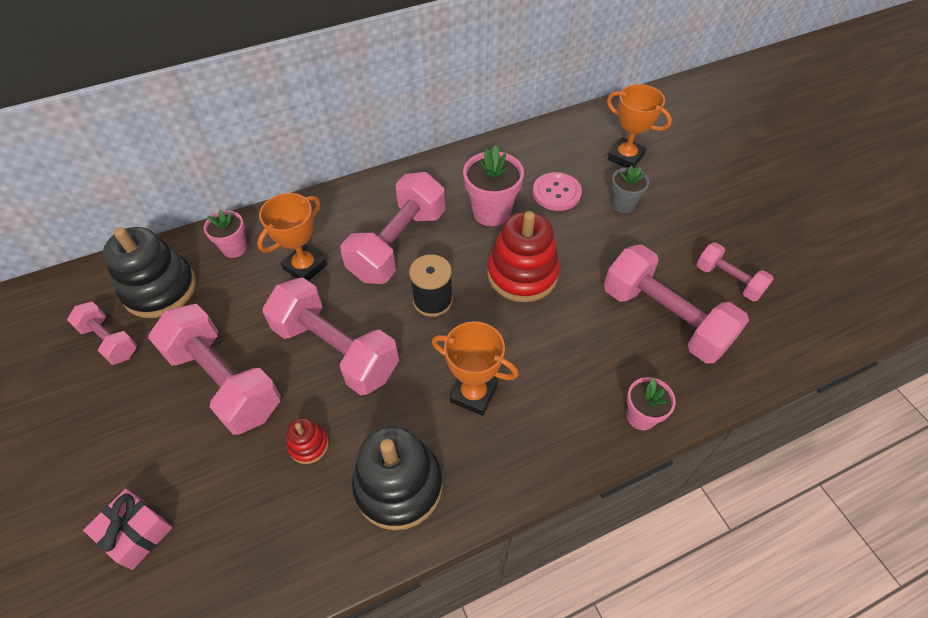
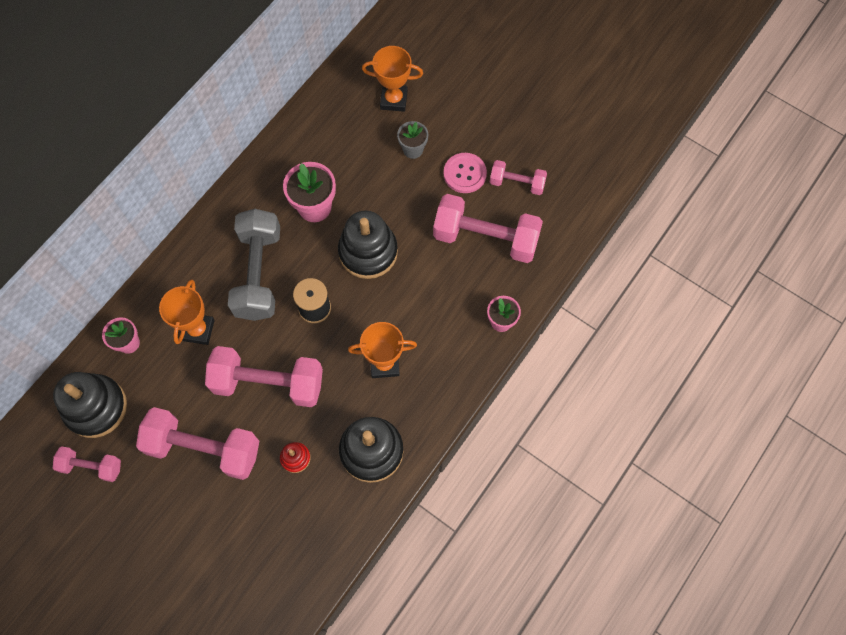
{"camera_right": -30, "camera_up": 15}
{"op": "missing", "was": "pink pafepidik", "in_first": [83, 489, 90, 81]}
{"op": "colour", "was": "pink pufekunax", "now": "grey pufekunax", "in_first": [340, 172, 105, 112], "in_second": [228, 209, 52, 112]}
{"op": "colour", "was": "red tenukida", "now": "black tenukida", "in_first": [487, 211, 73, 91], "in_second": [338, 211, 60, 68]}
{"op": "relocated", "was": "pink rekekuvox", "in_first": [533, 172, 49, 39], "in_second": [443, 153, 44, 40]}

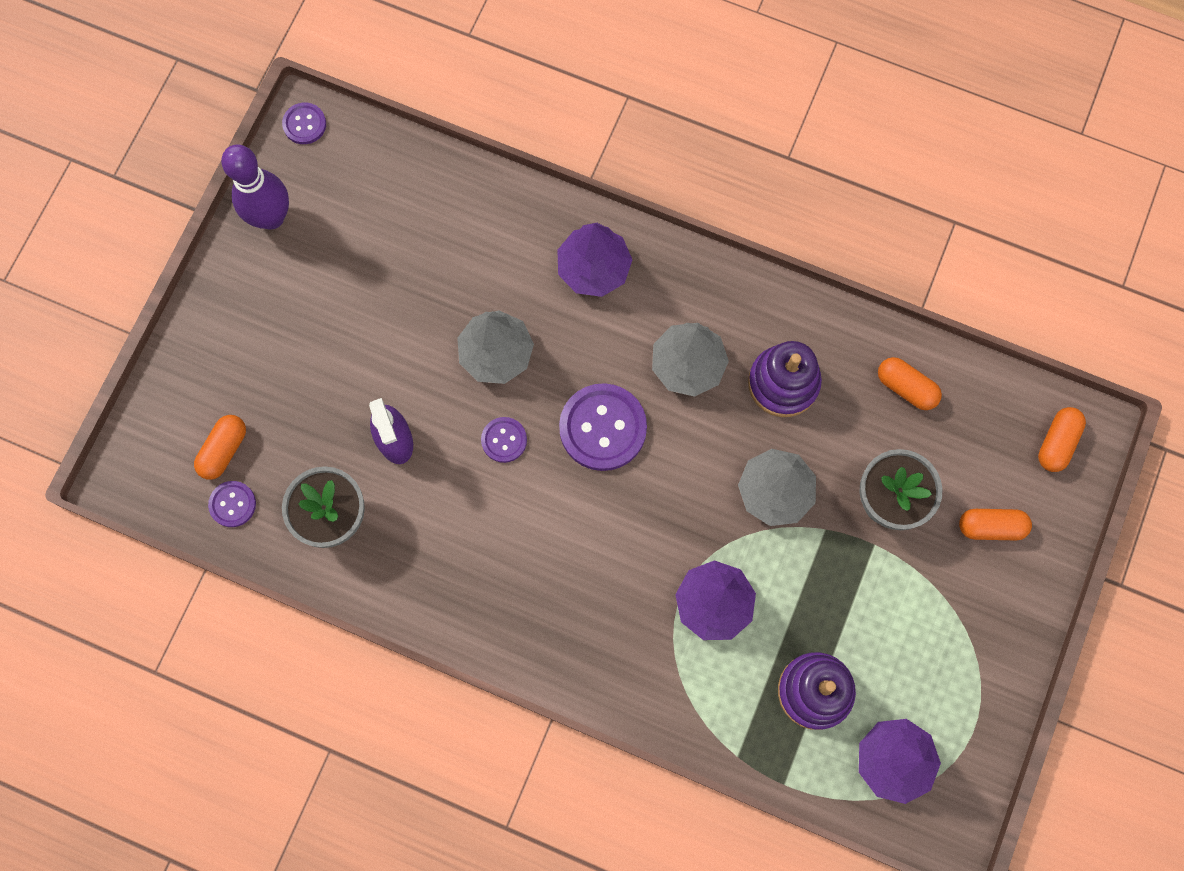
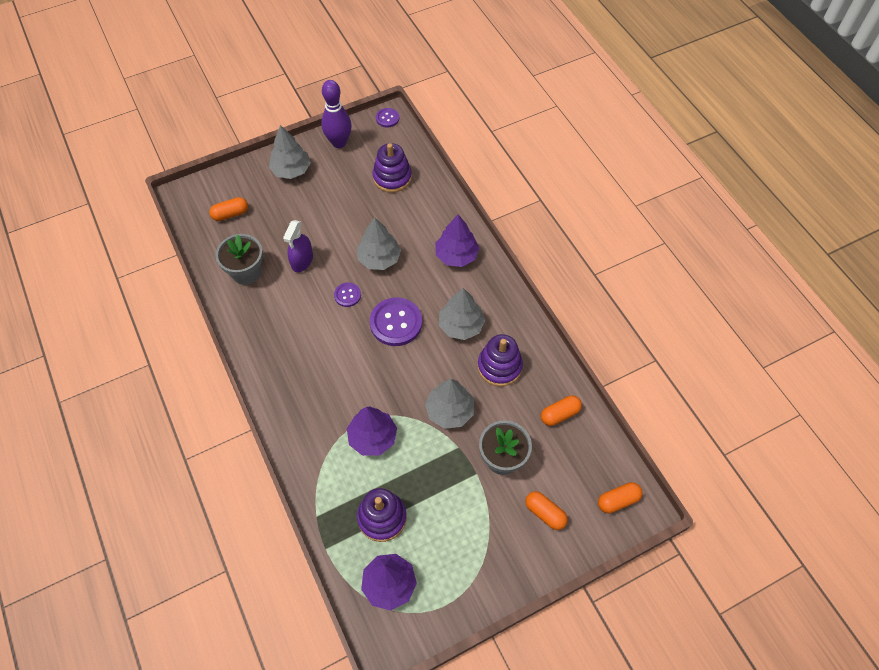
{"camera_right": 40, "camera_up": -15}
{"op": "missing", "was": "purple rekekuvox", "in_first": [208, 481, 48, 46]}
{"op": "spun", "was": "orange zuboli", "in_first": [878, 357, 64, 53], "in_second": [541, 396, 41, 30], "clockwise": 75}
{"op": "appeared", "now": "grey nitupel", "in_second": [269, 125, 42, 54]}
{"op": "appeared", "now": "purple tenukida", "in_second": [372, 143, 40, 50]}

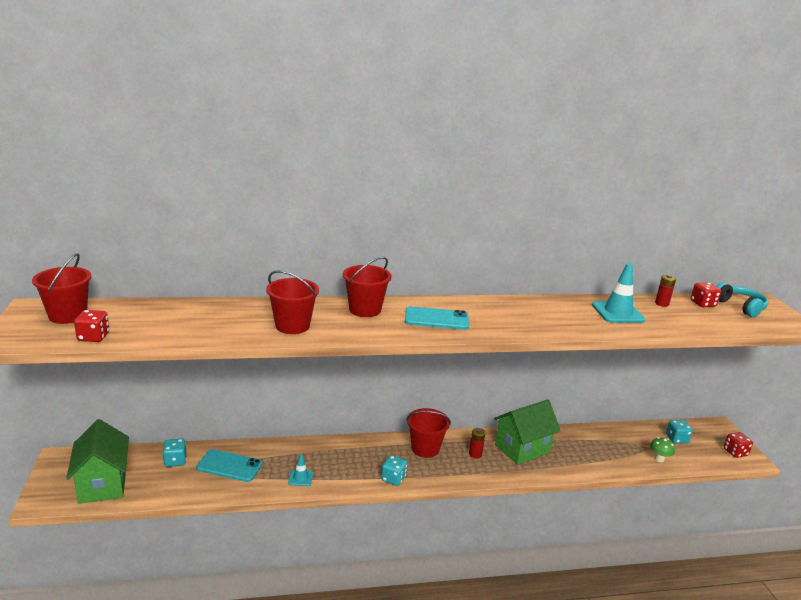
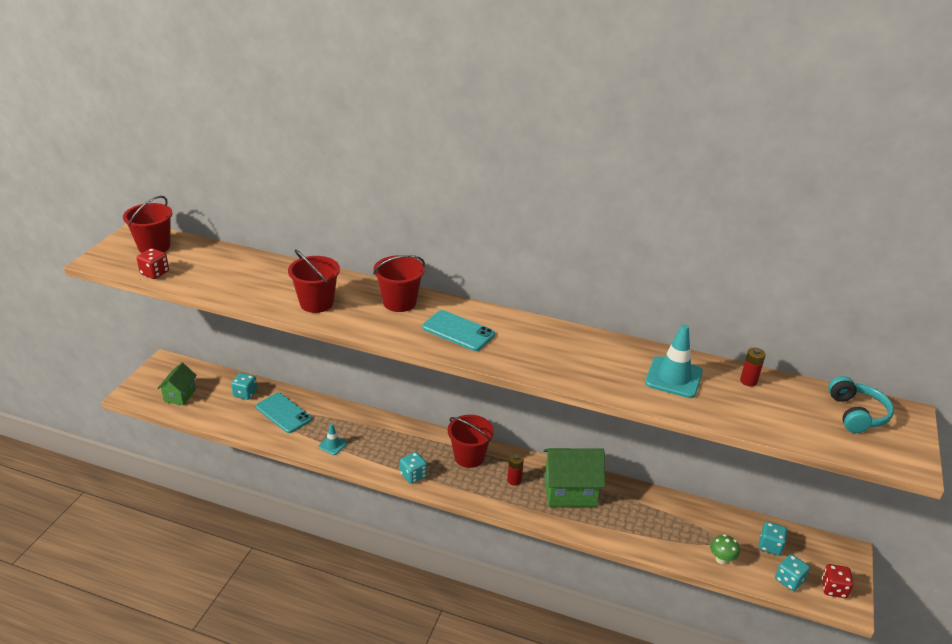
{"camera_right": 30, "camera_up": 10}
{"op": "size", "was": "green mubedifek", "in_first": [66, 419, 63, 85], "in_second": [157, 363, 40, 43], "ratio": 0.59}
{"op": "missing", "was": "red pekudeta", "in_first": [691, 283, 30, 24]}
{"op": "appeared", "now": "turquoise pekudeta", "in_second": [775, 554, 35, 37]}

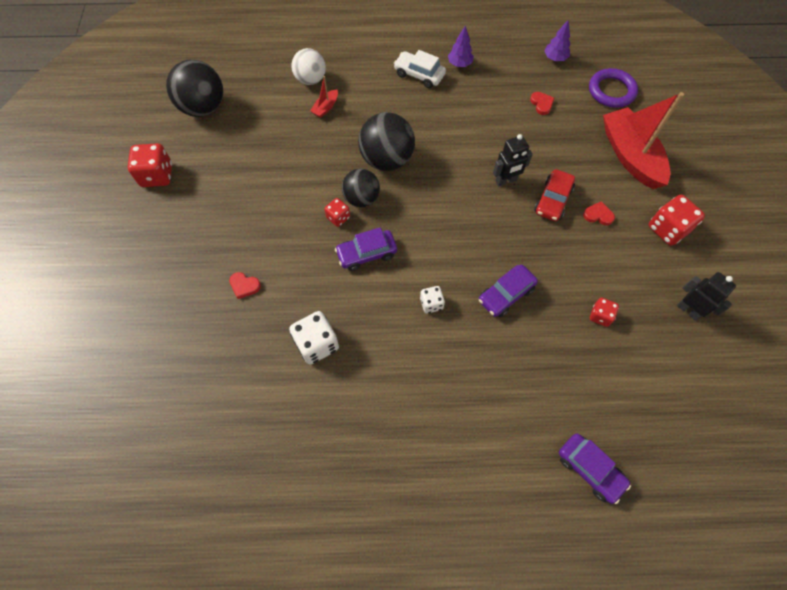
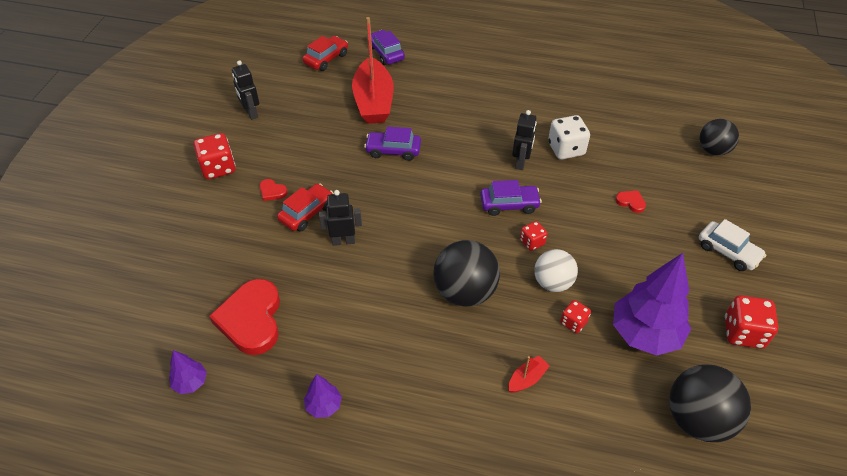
{"camera_right": -165, "camera_up": -15}
{"op": "relocated", "was": "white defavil", "in_first": [291, 48, 35, 37], "in_second": [534, 249, 44, 43]}
{"op": "relocated", "was": "black defavil", "in_first": [342, 169, 38, 38], "in_second": [700, 119, 39, 37]}
{"op": "relocated", "was": "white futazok", "in_first": [394, 50, 52, 38], "in_second": [699, 219, 67, 52]}
{"op": "missing", "was": "white pekudeta", "in_first": [420, 286, 25, 28]}
{"op": "spun", "was": "purple futazok", "in_first": [479, 265, 59, 52], "in_second": [364, 126, 57, 35], "clockwise": -150}
{"op": "size", "was": "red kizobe", "in_first": [530, 92, 24, 23], "in_second": [209, 279, 71, 76], "ratio": 2.36}
{"op": "missing", "was": "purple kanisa", "in_first": [589, 68, 49, 40]}
{"op": "relocated", "was": "red pekudeta", "in_first": [590, 298, 29, 29], "in_second": [560, 300, 31, 33]}
{"op": "relocated", "was": "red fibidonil", "in_first": [603, 92, 81, 97], "in_second": [352, 17, 42, 107]}
{"op": "appeared", "now": "red futazok", "in_second": [303, 36, 45, 35]}
{"op": "appeared", "now": "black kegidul", "in_second": [512, 110, 25, 60]}
{"op": "appeared", "now": "purple nitupel", "in_second": [613, 253, 78, 103]}

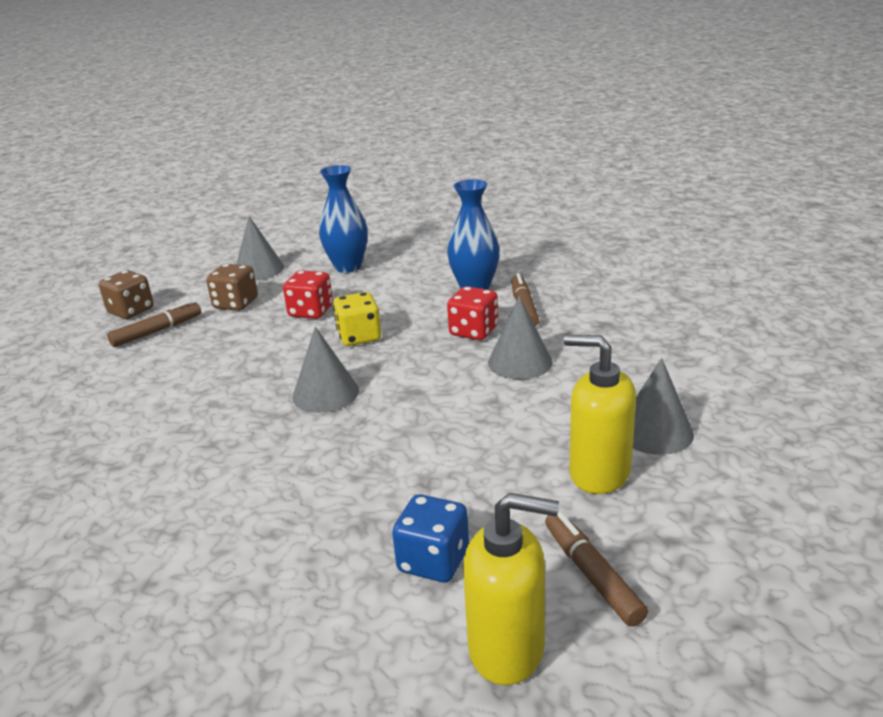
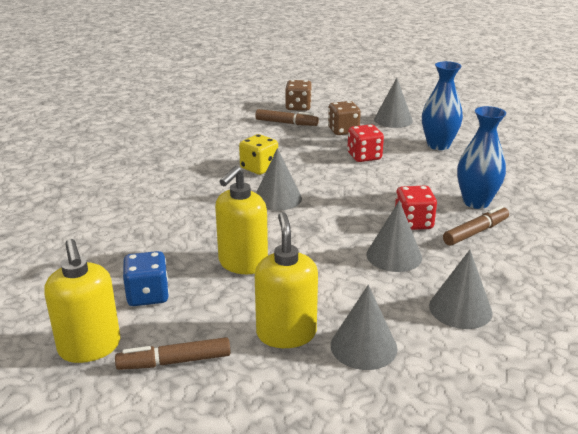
{"camera_right": 55, "camera_up": 0}
{"op": "relocated", "was": "yellow pekudeta", "in_first": [333, 292, 48, 54], "in_second": [239, 134, 39, 41]}
{"op": "spun", "was": "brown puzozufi", "in_first": [545, 511, 103, 116], "in_second": [115, 337, 116, 33], "clockwise": -135}
{"op": "appeared", "now": "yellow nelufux", "in_second": [215, 166, 53, 108]}
{"op": "appeared", "now": "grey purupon", "in_second": [429, 250, 63, 79]}

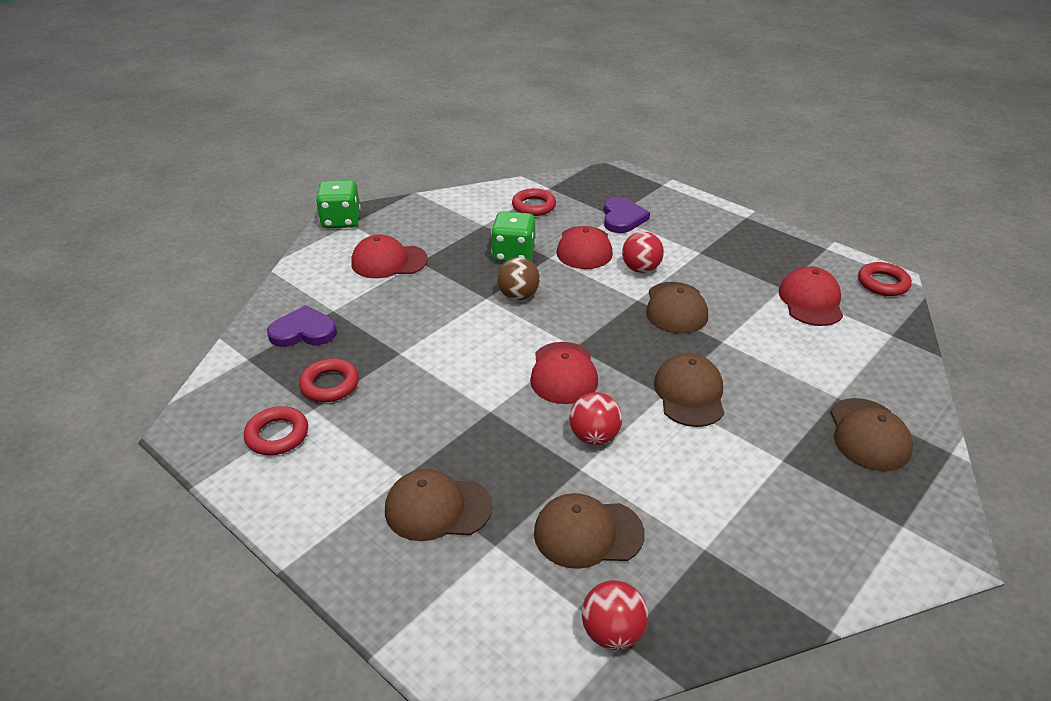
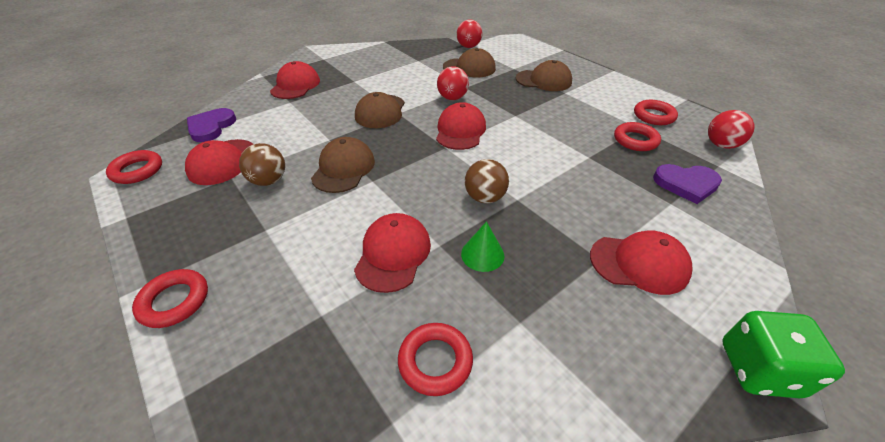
{"camera_right": -170, "camera_up": 5}
{"op": "exchanged", "was": "green pekudeta", "now": "green purupon", "in_first": [491, 211, 45, 51], "in_second": [461, 221, 44, 51]}
{"op": "relocated", "was": "purple kizobe", "in_first": [604, 197, 46, 36], "in_second": [187, 108, 49, 34]}
{"op": "relocated", "was": "red defavil", "in_first": [622, 231, 42, 42], "in_second": [708, 110, 47, 39]}
{"op": "colour", "was": "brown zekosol", "now": "red zekosol", "in_first": [830, 398, 83, 73], "in_second": [270, 61, 50, 38]}
{"op": "appeared", "now": "red kanisa", "in_second": [132, 269, 76, 59]}
{"op": "appeared", "now": "brown defavil", "in_second": [239, 143, 46, 43]}

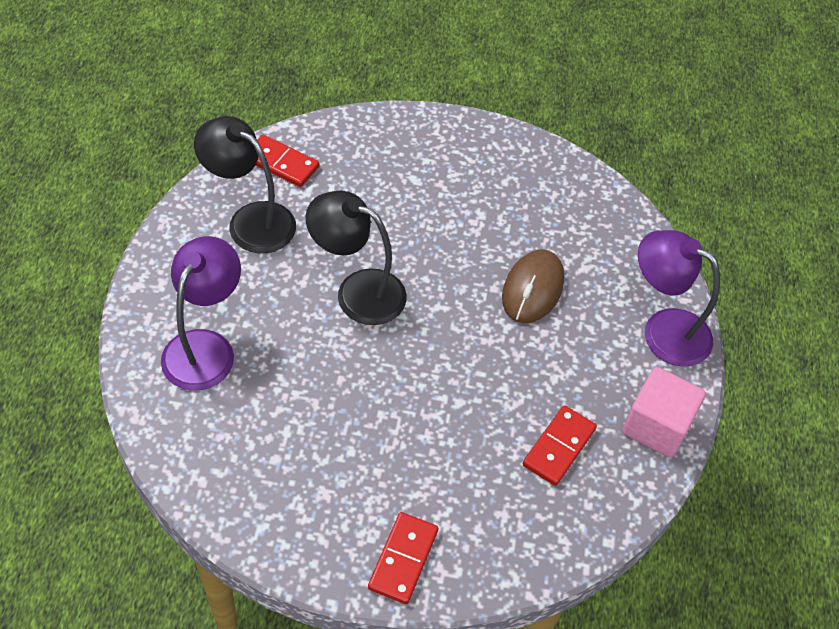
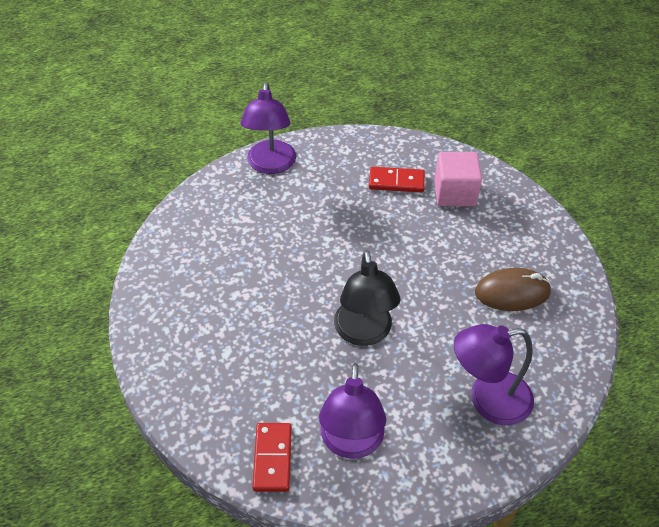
{"camera_right": -115, "camera_up": -5}
{"op": "colour", "was": "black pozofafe", "now": "purple pozofafe", "in_first": [194, 116, 102, 137], "in_second": [319, 363, 67, 96]}
{"op": "missing", "was": "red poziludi", "in_first": [368, 512, 70, 92]}
{"op": "relocated", "was": "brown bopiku", "in_first": [502, 249, 62, 74], "in_second": [475, 268, 77, 43]}
{"op": "relocated", "was": "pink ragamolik", "in_first": [622, 367, 84, 91], "in_second": [434, 152, 48, 54]}

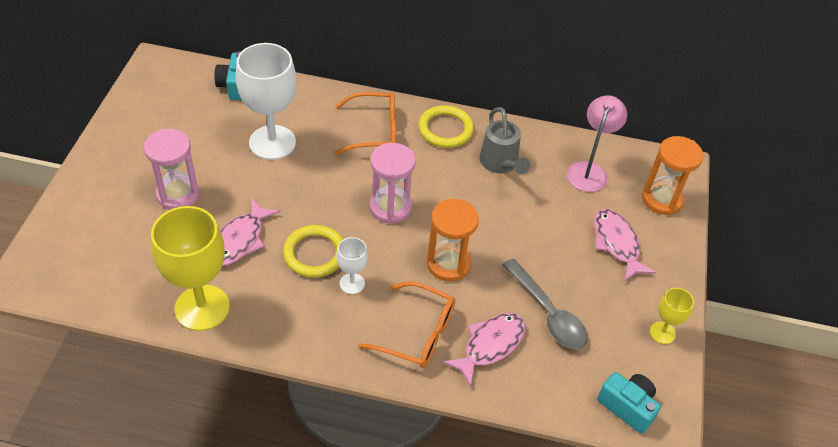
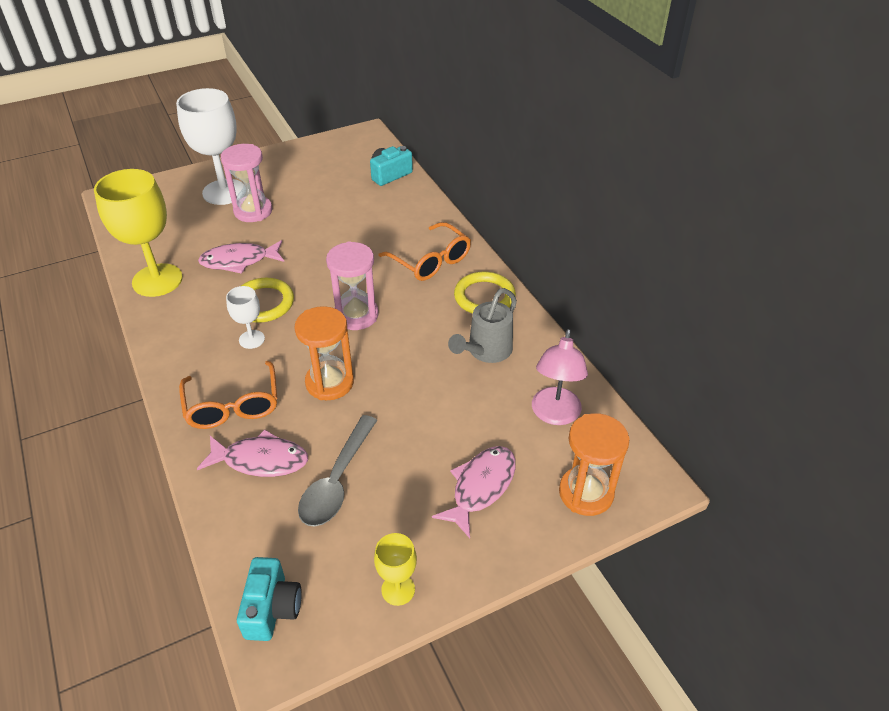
{"camera_right": 55, "camera_up": -5}
{"op": "relocated", "was": "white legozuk", "in_first": [236, 43, 60, 117], "in_second": [176, 88, 68, 117]}
{"op": "spun", "was": "pink pozofafe", "in_first": [567, 95, 60, 97], "in_second": [532, 329, 56, 96], "clockwise": 120}

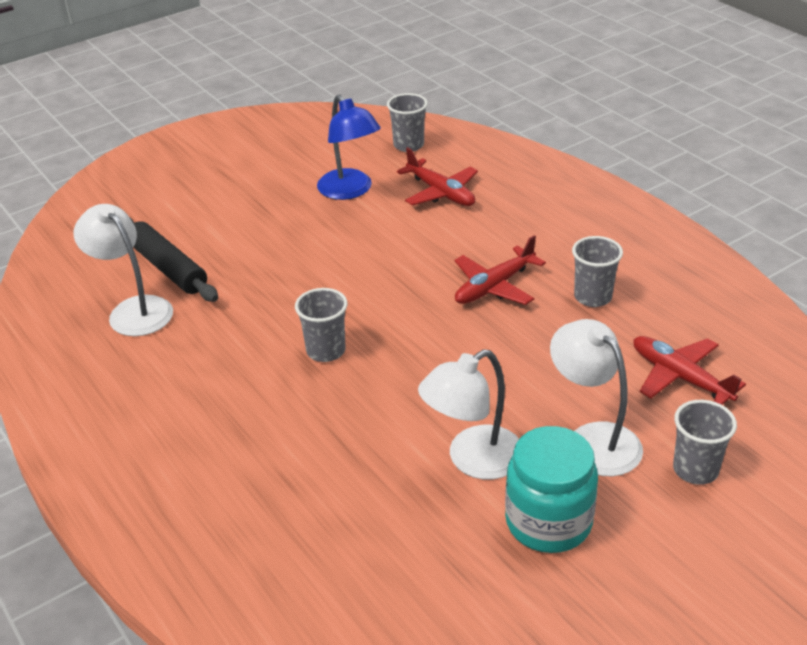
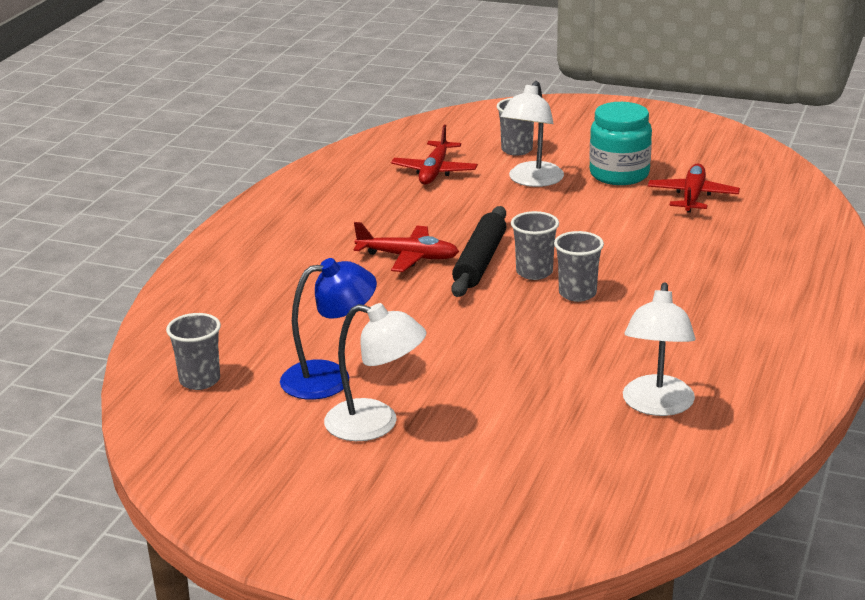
{"camera_right": -125, "camera_up": -10}
{"op": "relocated", "was": "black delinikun", "in_first": [129, 217, 89, 85], "in_second": [451, 206, 56, 91]}
{"op": "spun", "was": "blue pozofafe", "in_first": [317, 95, 64, 105], "in_second": [280, 258, 97, 142], "clockwise": 45}
{"op": "relocated", "was": "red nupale", "in_first": [397, 147, 81, 59], "in_second": [648, 164, 92, 49]}
{"op": "relocated", "was": "white pozofafe", "in_first": [418, 349, 101, 131], "in_second": [324, 303, 103, 138]}
{"op": "relocated", "was": "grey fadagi", "in_first": [572, 236, 51, 71], "in_second": [511, 211, 48, 69]}

